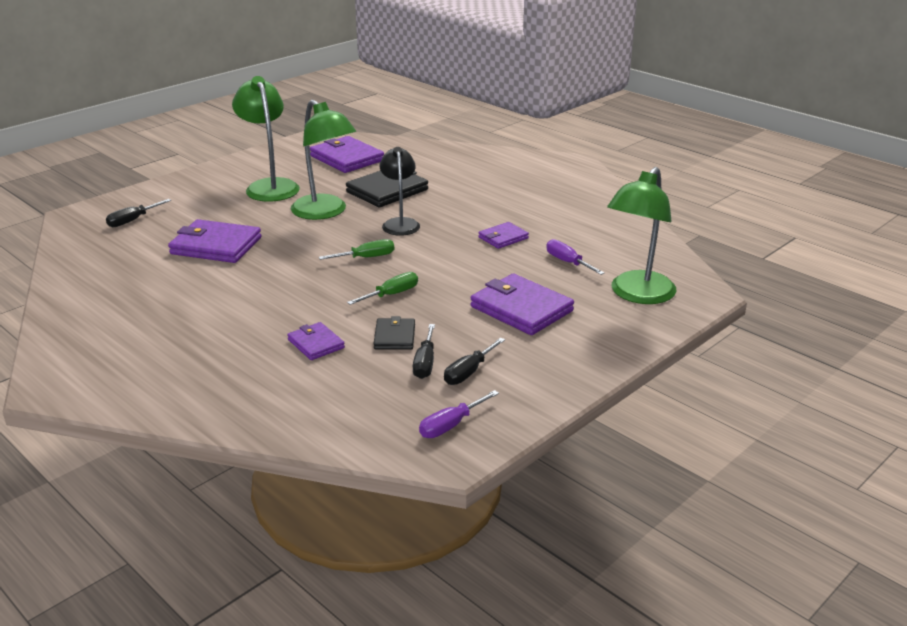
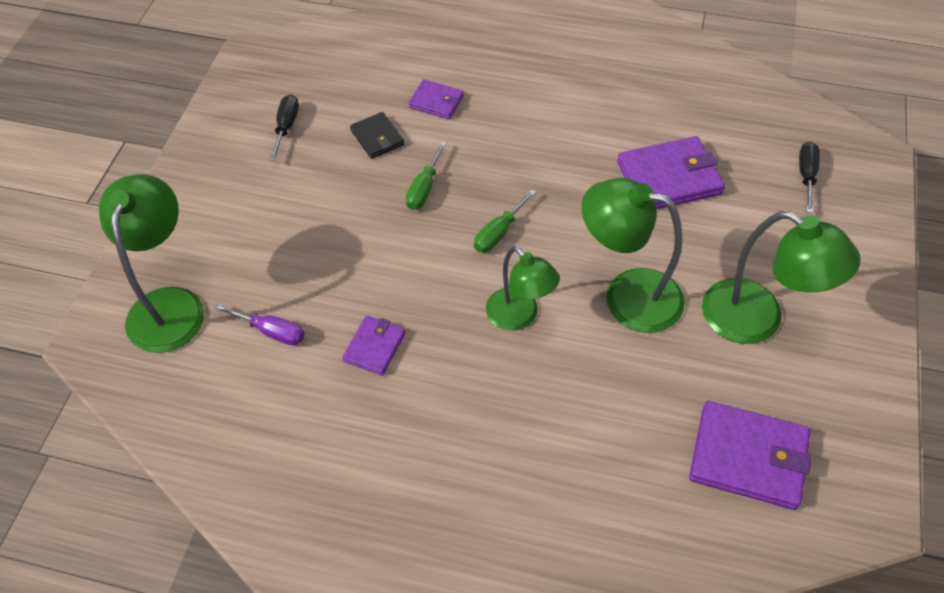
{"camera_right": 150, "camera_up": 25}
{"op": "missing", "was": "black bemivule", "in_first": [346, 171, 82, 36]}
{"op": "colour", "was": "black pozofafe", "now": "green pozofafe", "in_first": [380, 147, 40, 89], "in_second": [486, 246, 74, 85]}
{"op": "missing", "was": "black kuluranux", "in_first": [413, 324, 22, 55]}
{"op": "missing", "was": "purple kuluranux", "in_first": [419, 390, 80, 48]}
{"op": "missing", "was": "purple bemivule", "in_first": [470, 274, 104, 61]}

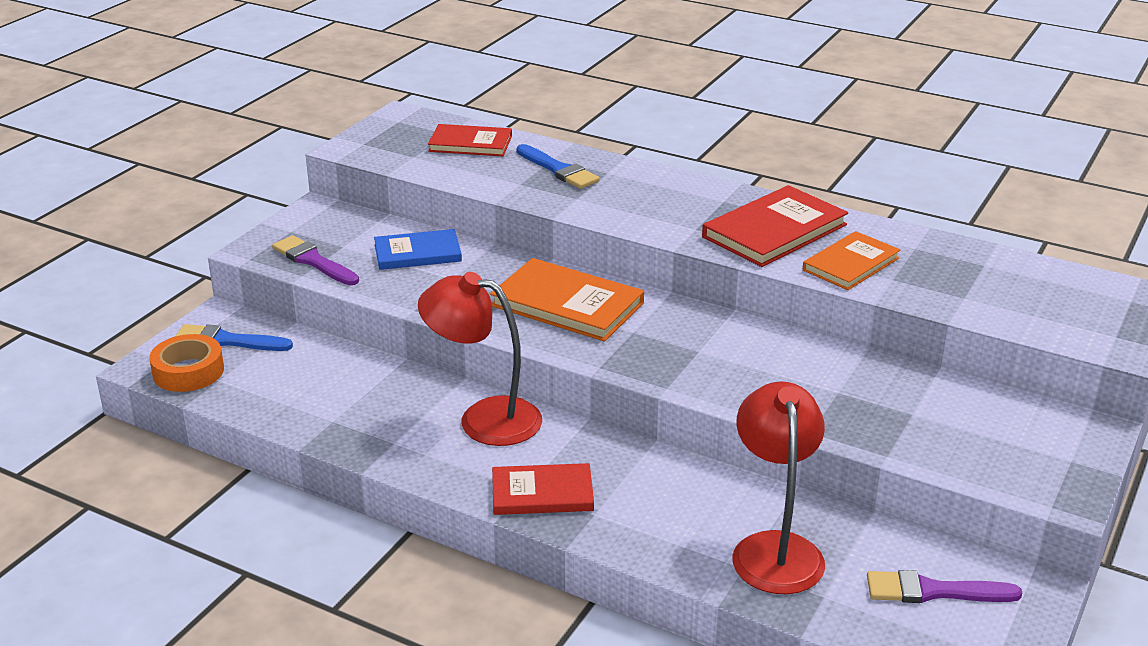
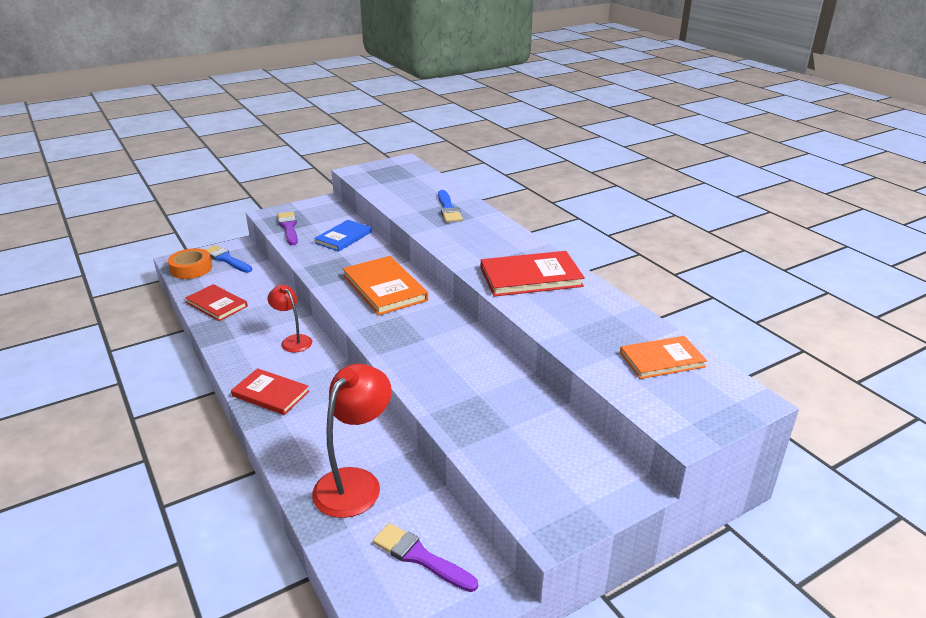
{"camera_right": 30, "camera_up": 0}
{"op": "spun", "was": "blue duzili", "in_first": [374, 229, 88, 41], "in_second": [314, 220, 58, 32], "clockwise": -75}
{"op": "size", "was": "red pozofafe", "in_first": [418, 272, 124, 174], "in_second": [267, 285, 45, 68], "ratio": 0.59}
{"op": "relocated", "was": "red duzili", "in_first": [428, 124, 84, 32], "in_second": [185, 284, 63, 37]}
{"op": "relocated", "was": "orange duzili", "in_first": [803, 231, 97, 59], "in_second": [620, 336, 87, 43]}

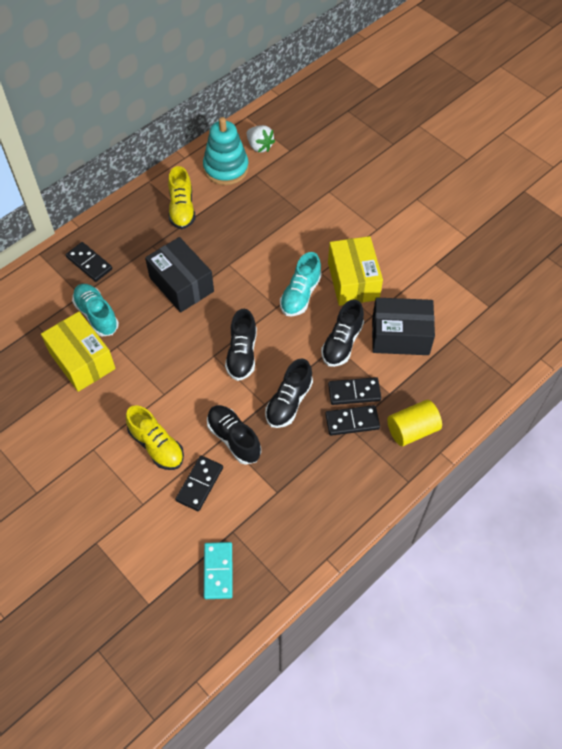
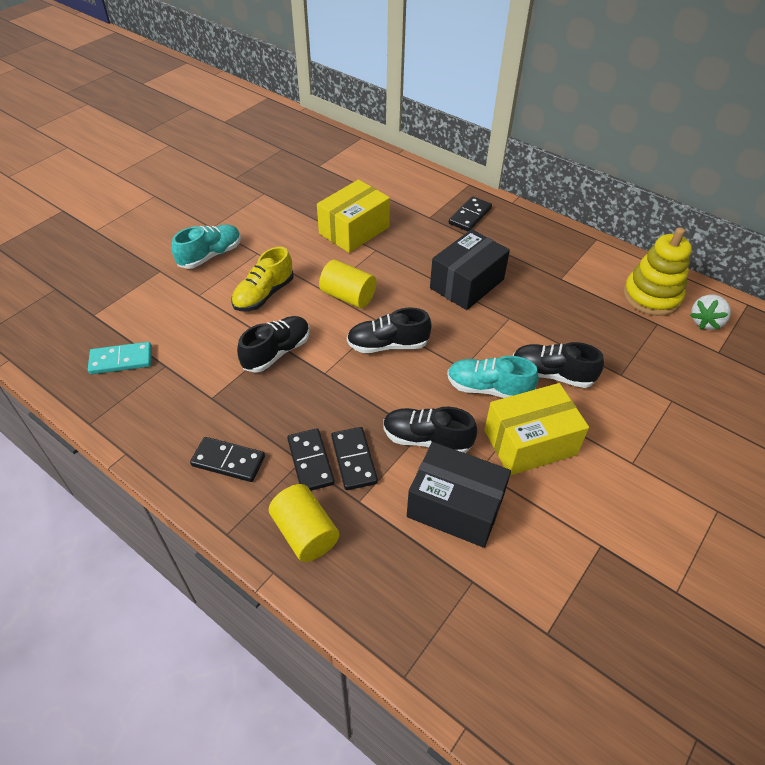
{"camera_right": 80, "camera_up": -10}
{"op": "relocated", "was": "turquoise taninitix", "in_first": [72, 284, 47, 53], "in_second": [171, 224, 70, 45]}
{"op": "missing", "was": "yellow taninitix", "in_first": [168, 166, 27, 63]}
{"op": "relocated", "was": "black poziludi", "in_first": [175, 456, 48, 55], "in_second": [190, 437, 75, 45]}
{"op": "colour", "was": "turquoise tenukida", "now": "yellow tenukida", "in_first": [203, 117, 46, 68], "in_second": [623, 227, 69, 89]}
{"op": "relocated", "was": "black taninitix", "in_first": [265, 359, 48, 69], "in_second": [513, 342, 91, 46]}
{"op": "spun", "was": "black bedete", "in_first": [372, 298, 63, 57], "in_second": [407, 442, 104, 106], "clockwise": -60}
{"op": "appeared", "now": "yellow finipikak", "in_second": [319, 260, 57, 48]}

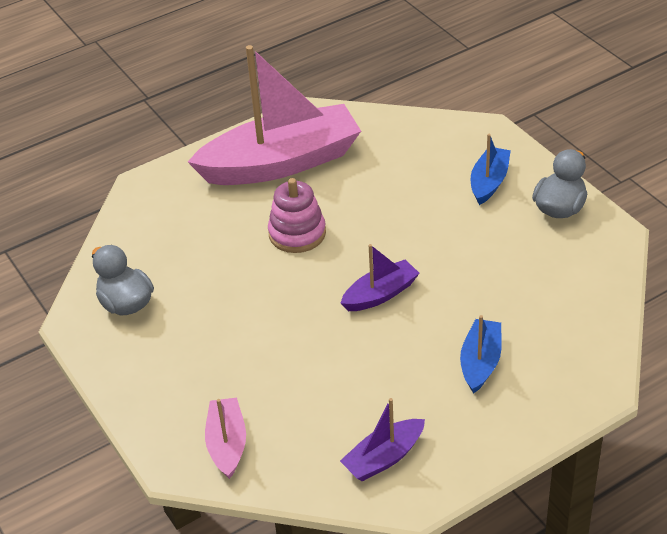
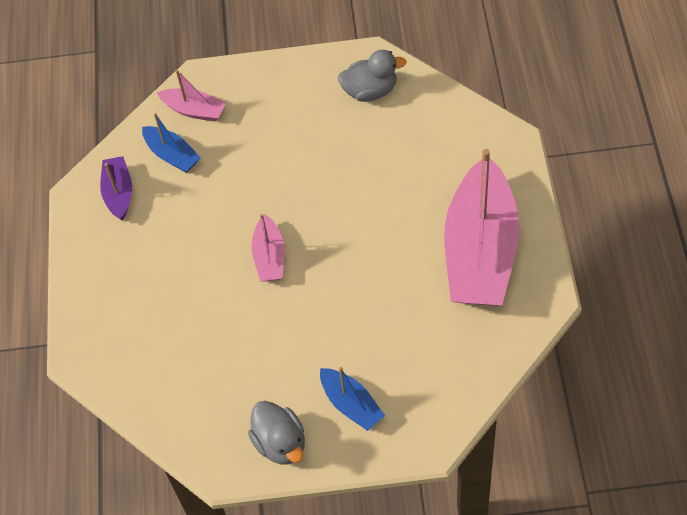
{"camera_right": 120, "camera_up": 15}
{"op": "missing", "was": "pink tenukida", "in_first": [268, 178, 58, 75]}
{"op": "colour", "was": "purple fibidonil", "now": "pink fibidonil", "in_first": [341, 244, 79, 67], "in_second": [252, 214, 33, 67]}
{"op": "relocated", "was": "blue fibidonil", "in_first": [460, 315, 42, 79], "in_second": [142, 113, 59, 60]}

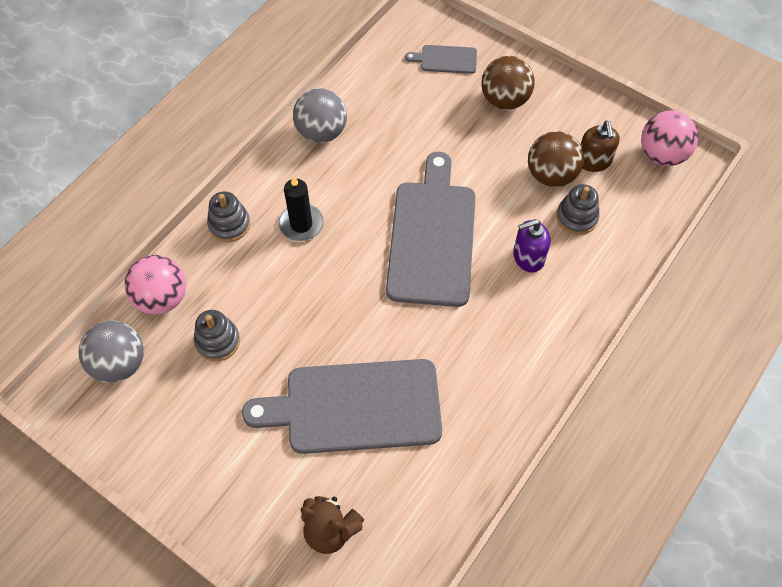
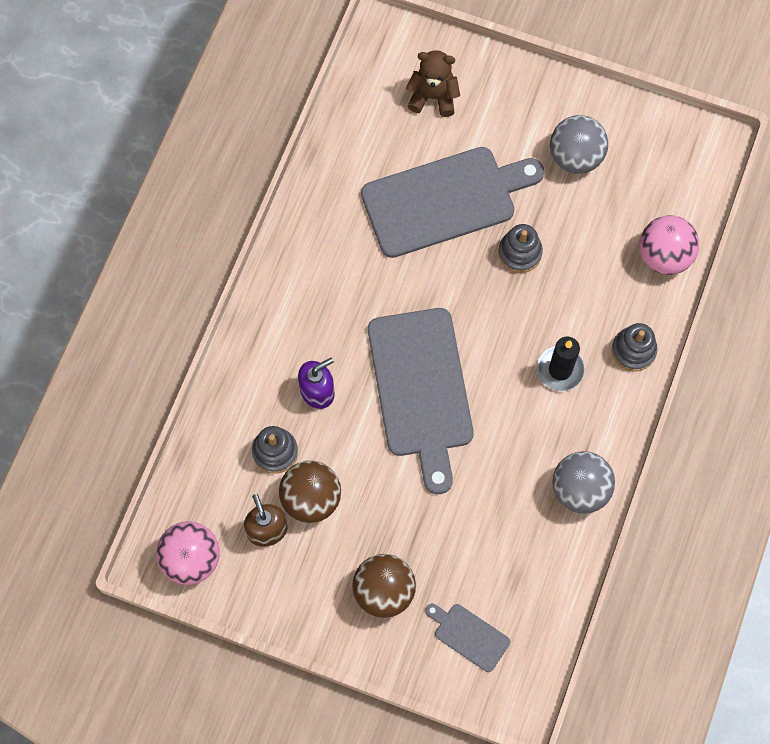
{"camera_right": 165, "camera_up": 10}
{"op": "relocated", "was": "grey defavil", "in_first": [79, 320, 65, 63], "in_second": [550, 115, 58, 59]}
{"op": "relocated", "was": "grey tenukida", "in_first": [194, 310, 46, 52], "in_second": [498, 224, 45, 49]}
{"op": "spun", "was": "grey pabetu", "in_first": [405, 45, 72, 29], "in_second": [425, 604, 85, 68], "clockwise": -135}

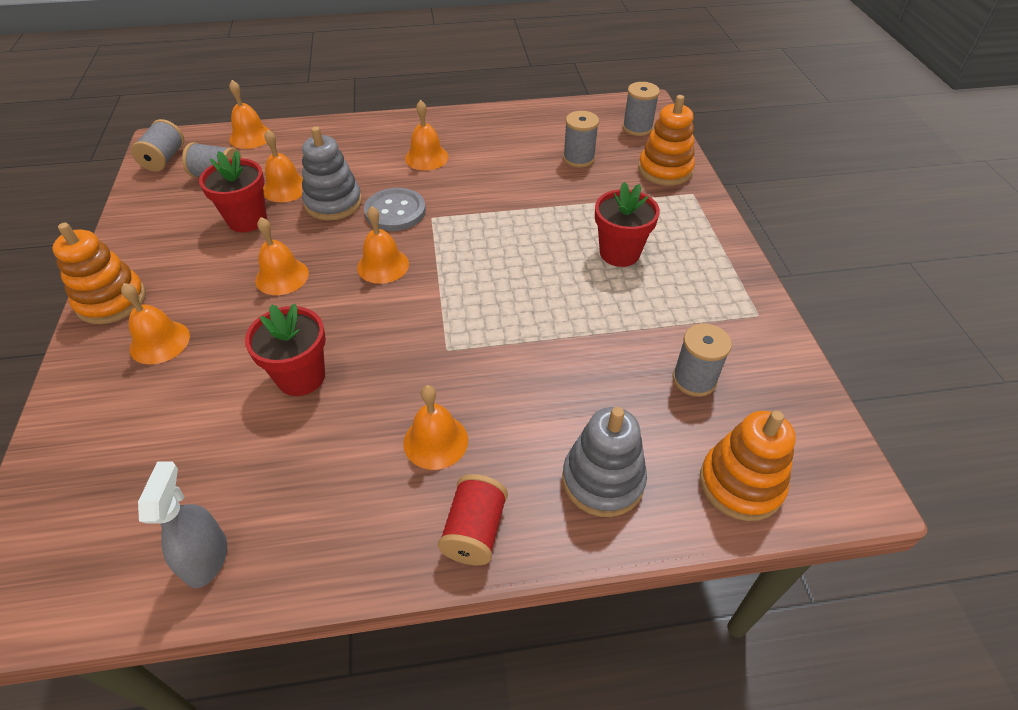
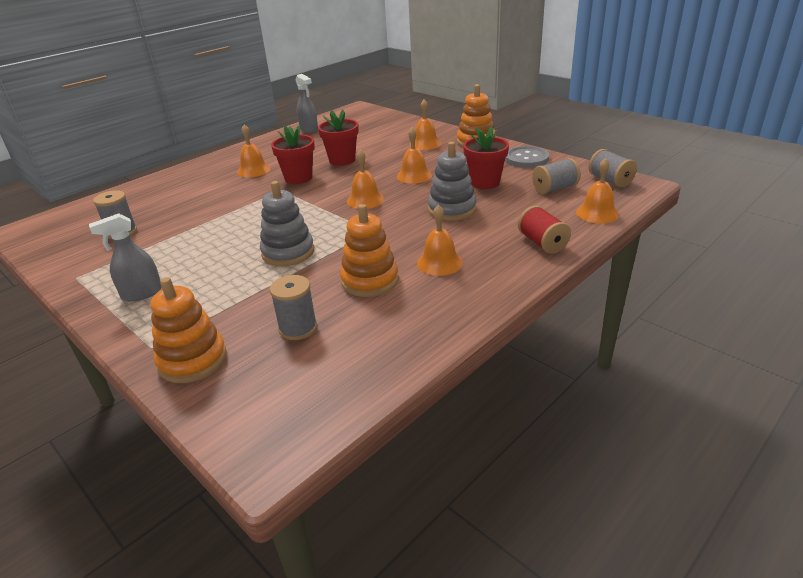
{"camera_right": 145, "camera_up": -15}
{"op": "missing", "was": "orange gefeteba", "in_first": [263, 130, 40, 72]}
{"op": "relocated", "was": "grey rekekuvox", "in_first": [364, 188, 62, 43], "in_second": [505, 146, 44, 22]}
{"op": "relocated", "was": "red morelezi", "in_first": [438, 474, 70, 91], "in_second": [518, 206, 53, 48]}
{"op": "relocated", "was": "grey tenukida", "in_first": [562, 407, 85, 110], "in_second": [260, 181, 54, 85]}
{"op": "relocated", "was": "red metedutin", "in_first": [595, 182, 65, 85], "in_second": [271, 125, 44, 59]}
{"op": "missing", "was": "grey morelezi", "in_first": [623, 82, 37, 54]}
{"op": "relocated", "was": "orange tenukida", "in_first": [700, 411, 96, 110], "in_second": [340, 204, 59, 93]}
{"op": "appeared", "now": "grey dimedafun", "in_second": [89, 213, 73, 88]}

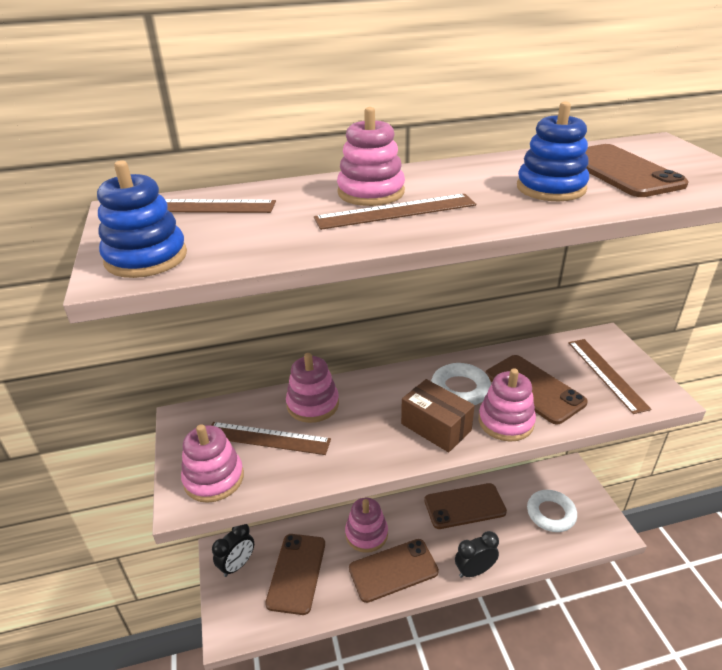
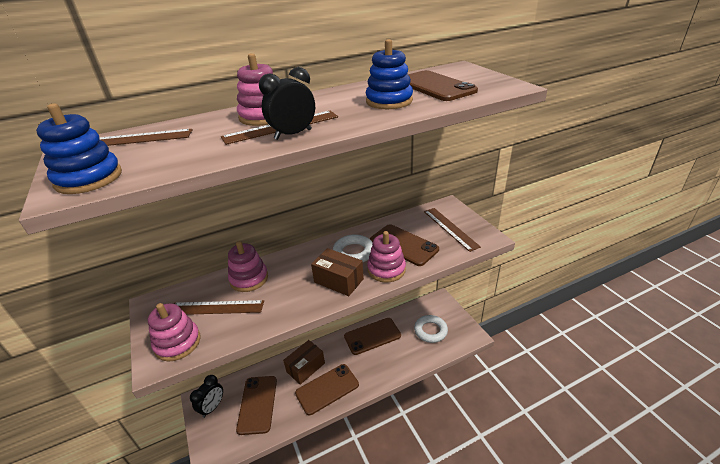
{"camera_right": -10, "camera_up": 0}
{"op": "exchanged", "was": "pink tenukida", "now": "brown bedete", "in_first": [345, 498, 43, 55], "in_second": [283, 340, 42, 45]}
{"op": "relocated", "was": "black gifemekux", "in_first": [455, 531, 44, 47], "in_second": [259, 67, 56, 73]}

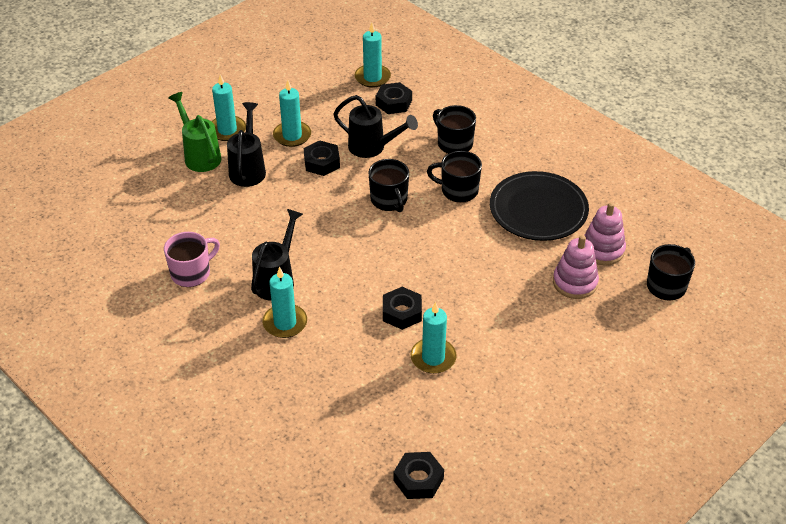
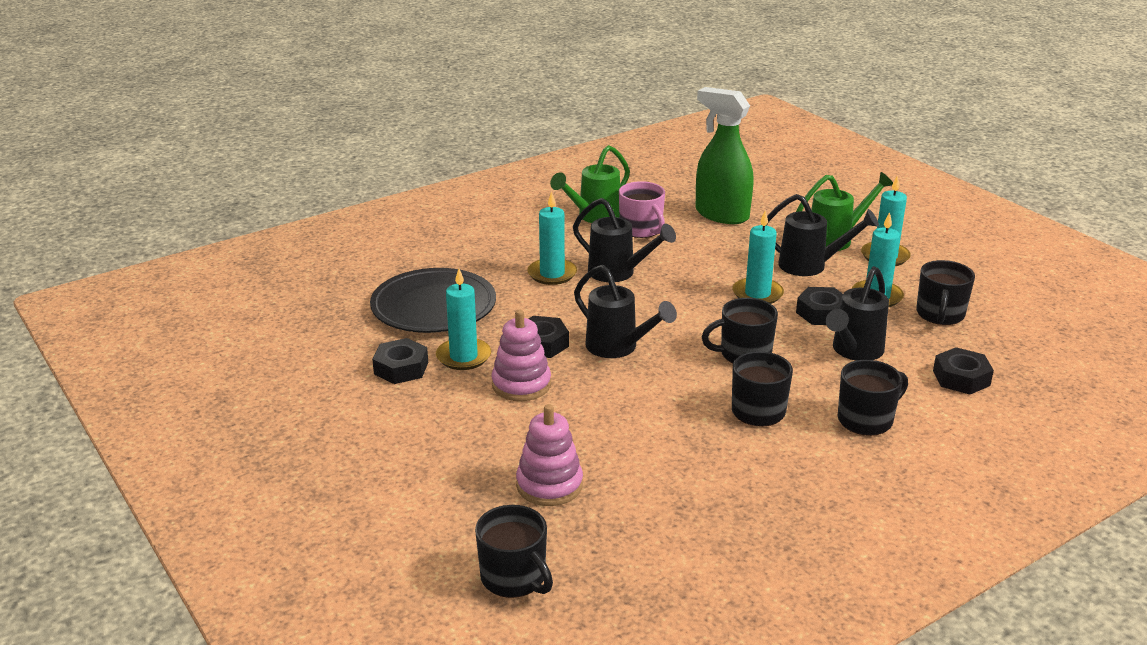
{"camera_right": 100, "camera_up": -15}
{"op": "relocated", "was": "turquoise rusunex", "in_first": [355, 23, 36, 65], "in_second": [733, 210, 51, 94]}
{"op": "relocated", "was": "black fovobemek", "in_first": [394, 452, 50, 47], "in_second": [372, 338, 56, 46]}
{"op": "relocated", "was": "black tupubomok", "in_first": [490, 171, 99, 70], "in_second": [370, 268, 126, 65]}
{"op": "relocated", "was": "pink tenukida", "in_first": [584, 202, 42, 63], "in_second": [491, 310, 60, 91]}
{"op": "appeared", "now": "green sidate", "in_second": [550, 145, 80, 78]}
{"op": "appeared", "now": "black sidate", "in_second": [574, 265, 103, 93]}
{"op": "appeared", "now": "green dimedafun", "in_second": [695, 87, 59, 137]}
{"op": "appeared", "now": "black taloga", "in_second": [916, 260, 59, 65]}

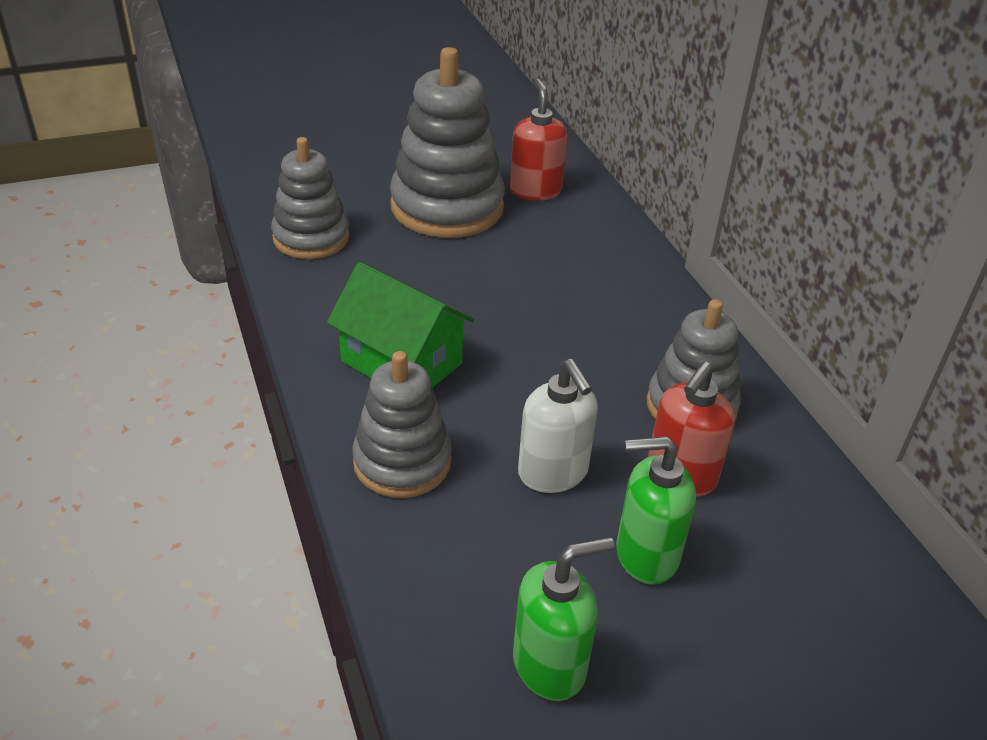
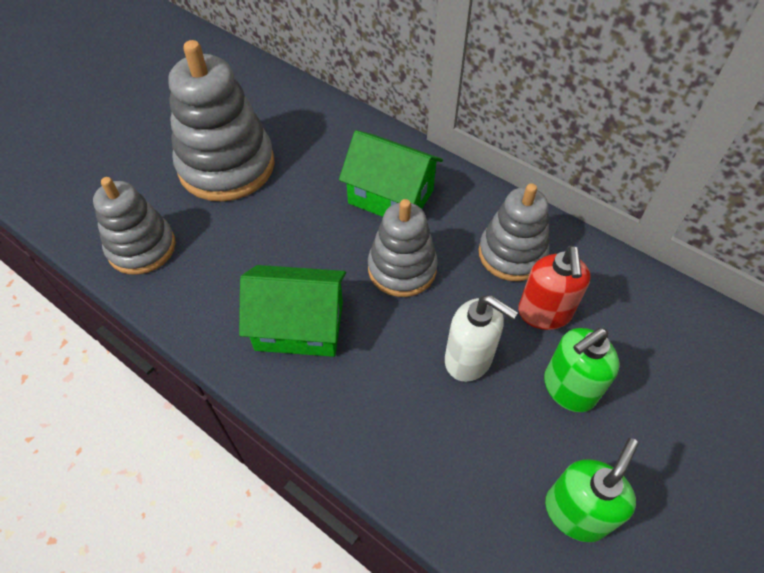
{"camera_right": -30, "camera_up": 15}
{"op": "relocated", "was": "grey tenukida", "in_first": [352, 351, 100, 147], "in_second": [368, 199, 70, 98]}
{"op": "missing", "was": "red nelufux", "in_first": [510, 79, 57, 122]}
{"op": "appeared", "now": "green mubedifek", "in_second": [339, 130, 104, 87]}

